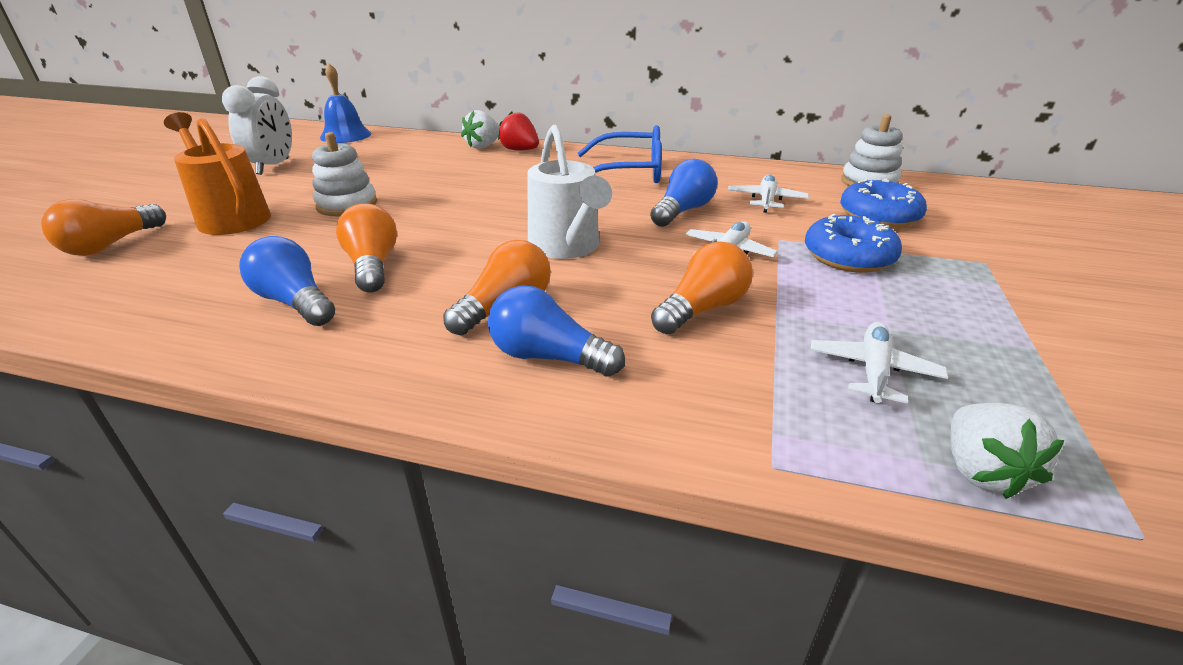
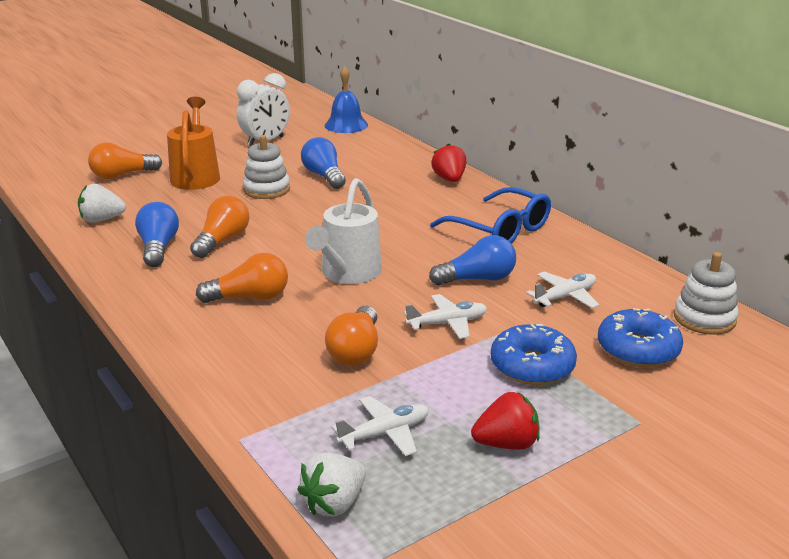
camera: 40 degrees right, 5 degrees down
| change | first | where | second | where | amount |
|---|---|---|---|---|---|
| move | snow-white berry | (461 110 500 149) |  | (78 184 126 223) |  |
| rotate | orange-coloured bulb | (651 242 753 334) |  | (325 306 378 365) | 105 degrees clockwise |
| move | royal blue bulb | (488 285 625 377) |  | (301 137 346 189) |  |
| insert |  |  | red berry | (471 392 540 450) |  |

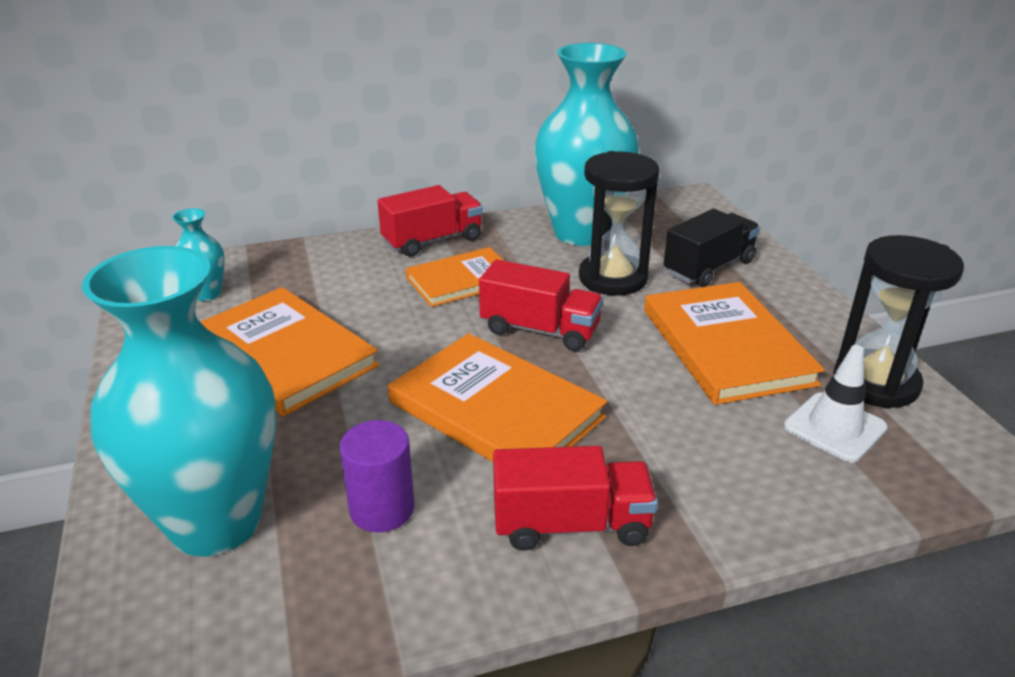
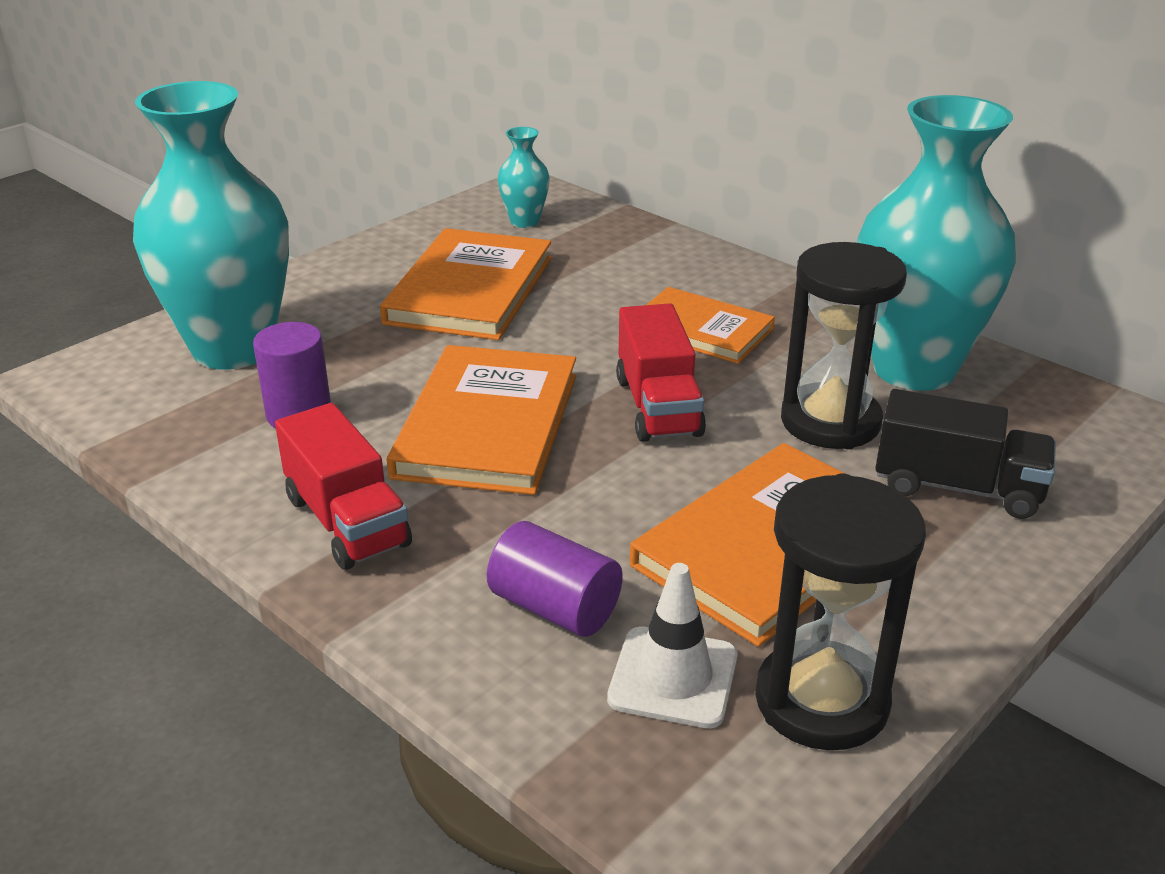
camera: 60 degrees right, 0 degrees up
| change | first | where | second | where | amount |
|---|---|---|---|---|---|
| delete | red lorry | (378 185 483 257) |  |  |  |
| insert |  |  | purple cylinder shape | (487 521 623 637) |  |

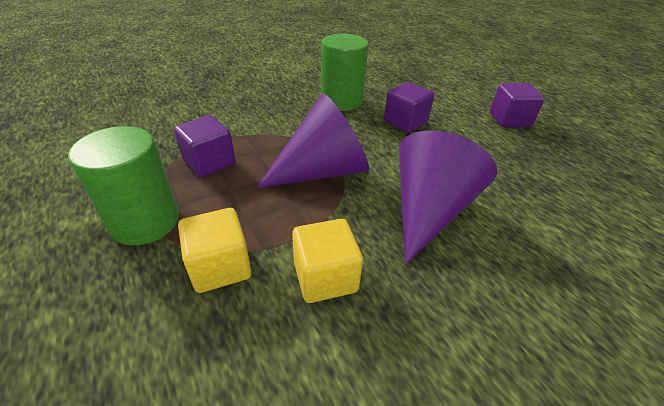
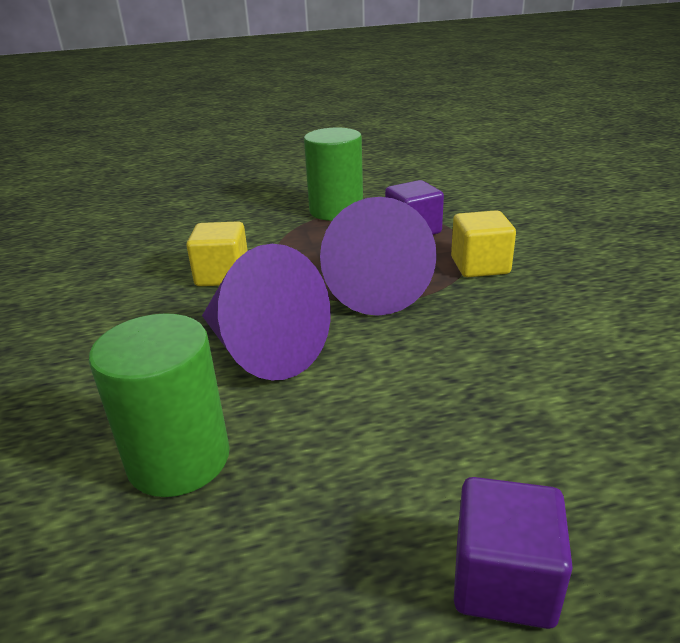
camera: 110 degrees right, 10 degrees down
| change | first | where | second | where | amount |
|---|---|---|---|---|---|
| move | green cylinder shape | (321 33 368 111) |  | (89 313 230 497) |  |
| delete | purple cube | (384 82 434 133) |  |  |  |
| move | bright yellow cube | (178 208 251 293) |  | (451 210 516 277) |  |

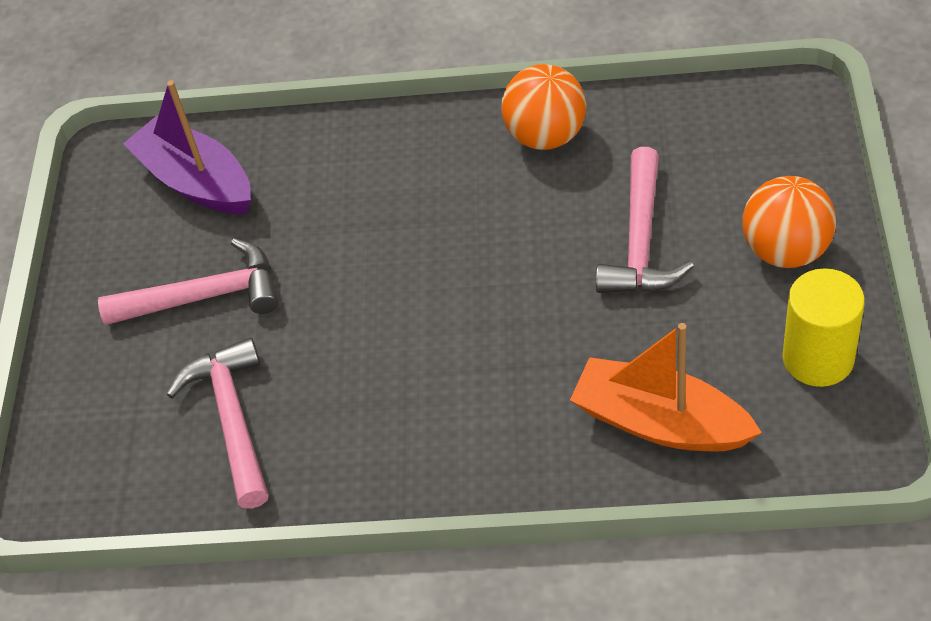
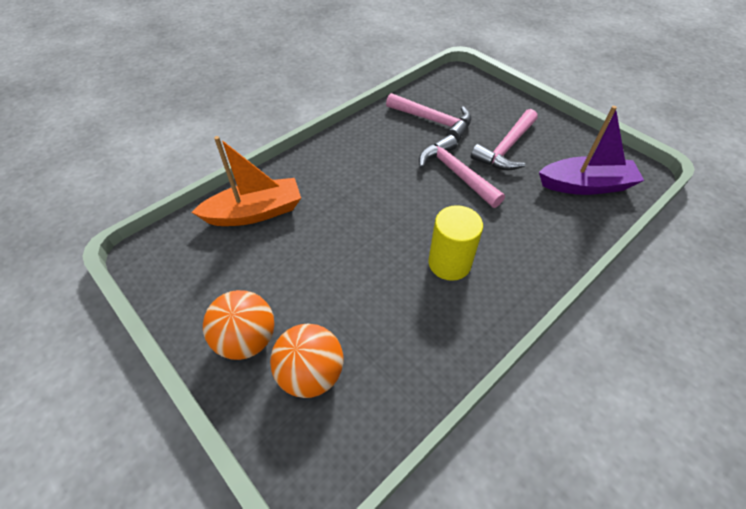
camera: 130 degrees right, 0 degrees up
| change | first | where | second | where | amount |
|---|---|---|---|---|---|
| move | orange-coloured sphere | (501 64 586 150) |  | (270 324 343 398) |  |
| move | pink claw hammer | (596 147 694 293) |  | (419 135 505 208) |  |
| move | bright yellow cylinder shape | (783 268 865 387) |  | (428 205 483 281) |  |

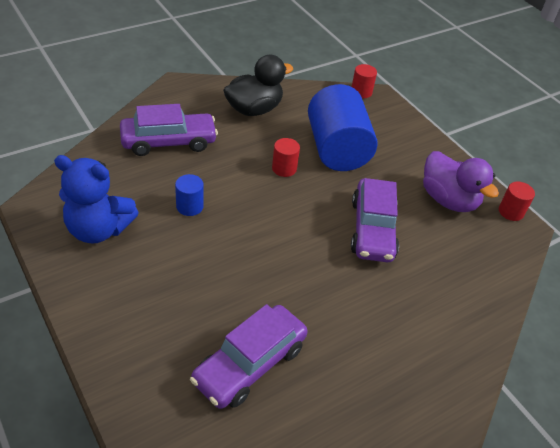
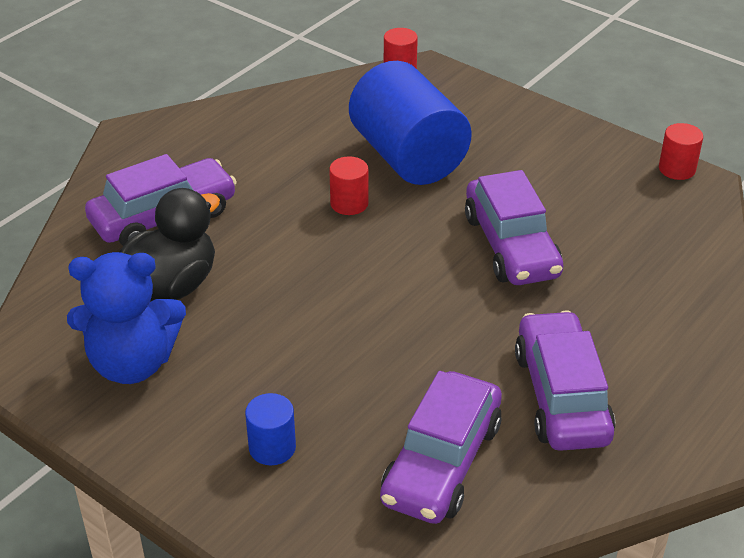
camera: 15 degrees left, 5 degrees down
| change | first | where | second | where | amount |
|---|---|---|---|---|---|
| move | black toy duck | (223 55 293 116) |  | (119 188 220 301) |  |
| delete | purple toy duck | (423 151 499 212) |  |  |  |
| move | royal blue cylinder shape | (175 174 204 216) |  | (245 393 296 465) |  |
| insert |  |  | purple toy car | (515 310 615 451) |  |

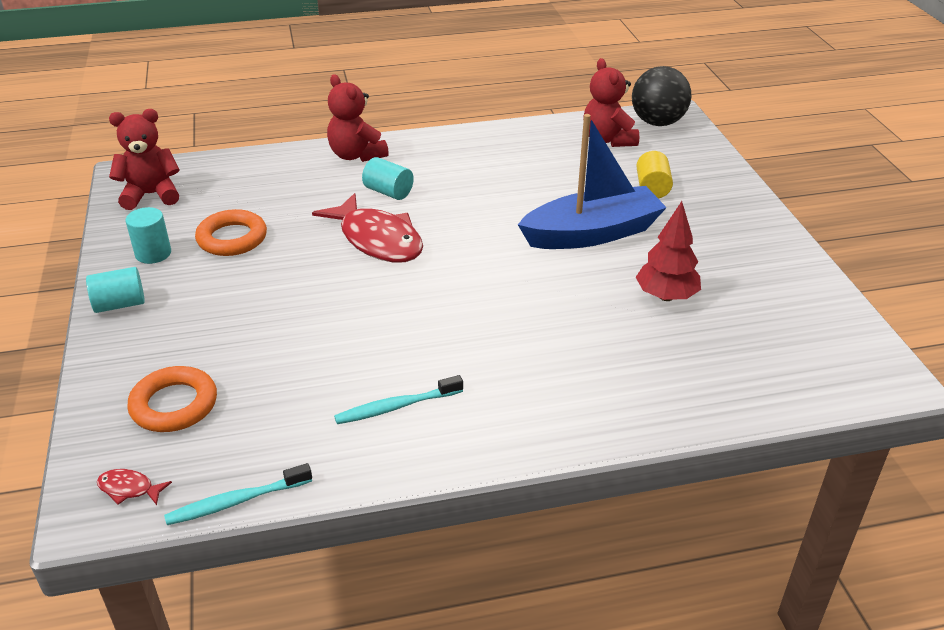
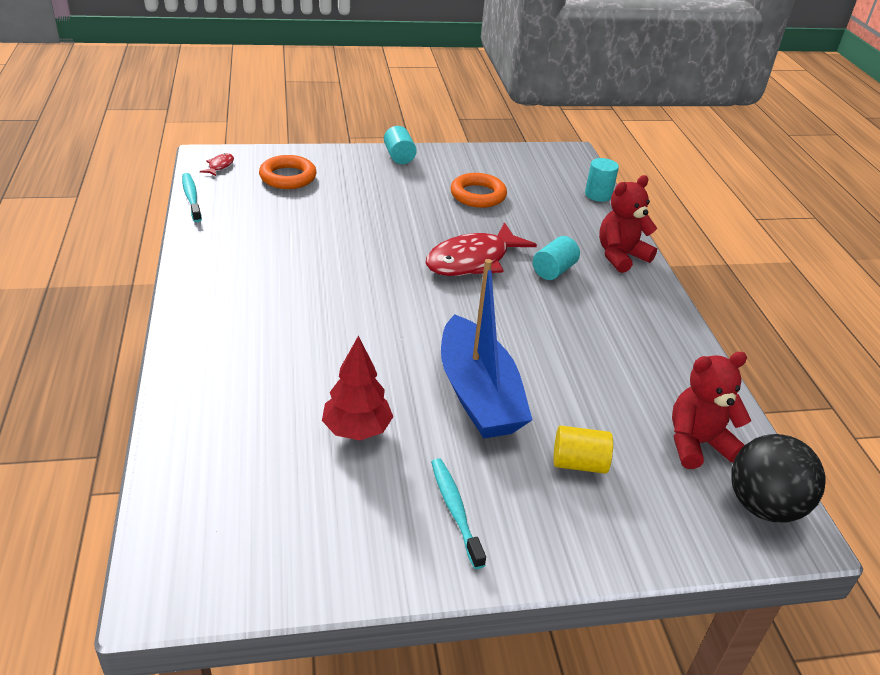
camera: 90 degrees right, 0 degrees up
| change | first | where | second | where | amount |
|---|---|---|---|---|---|
| delete | red stuffed bear | (109 109 180 210) |  |  |  |
| move | teal cylinder shape | (125 207 171 264) |  | (585 158 619 202) |  |
| move | teal tooth brush | (334 375 463 424) |  | (431 458 486 569) |  |

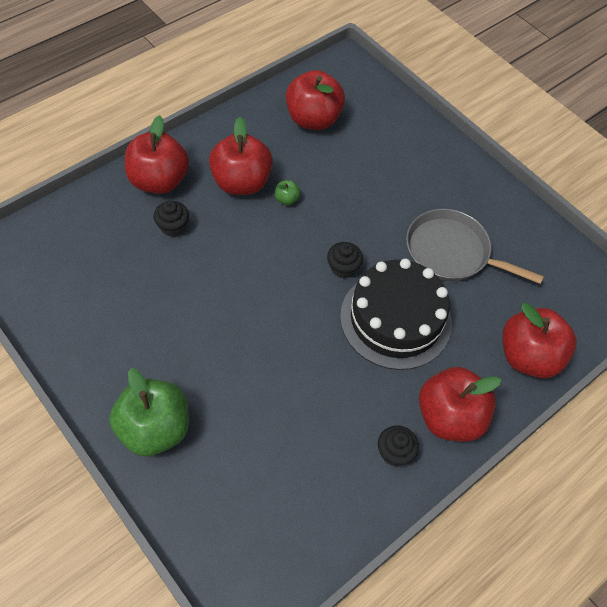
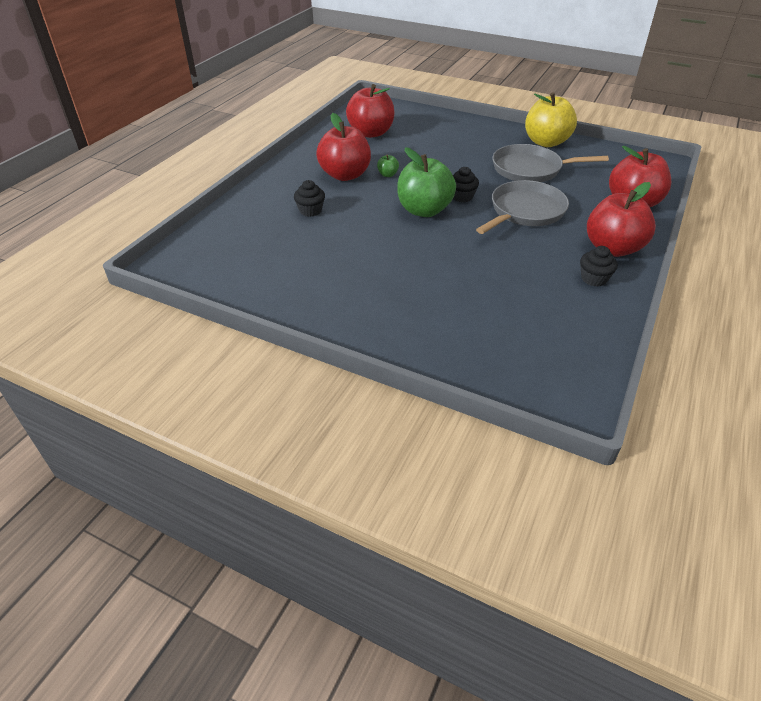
camera: 20 degrees left, 15 degrees down
| change | first | where | second | where | amount |
|---|---|---|---|---|---|
| delete | red toy apple | (125 115 189 194) |  |  |  |
| replace | black layer cake | (340 259 452 370) | ash-grey frying pan | (476 180 569 234) |  |
| move | green toy apple | (109 368 189 456) |  | (397 147 456 217) |  |
| insert |  |  | bright yellow toy apple | (525 92 577 147) |  |

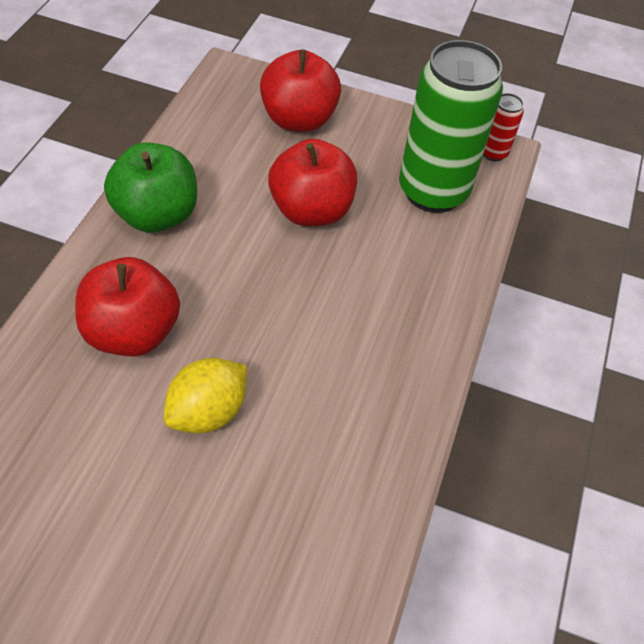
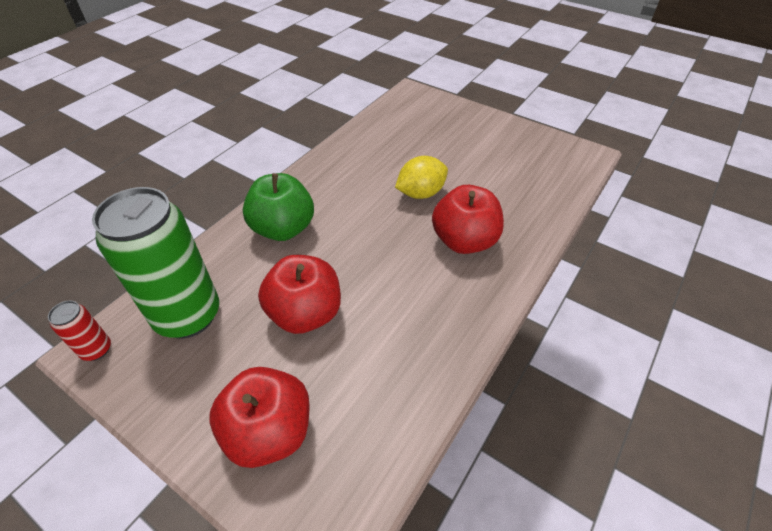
camera: 160 degrees left, 5 degrees down
| change | first | where | second | where | amount |
|---|---|---|---|---|---|
| move | green toy apple | (104 142 197 233) |  | (243 173 314 241) |  |

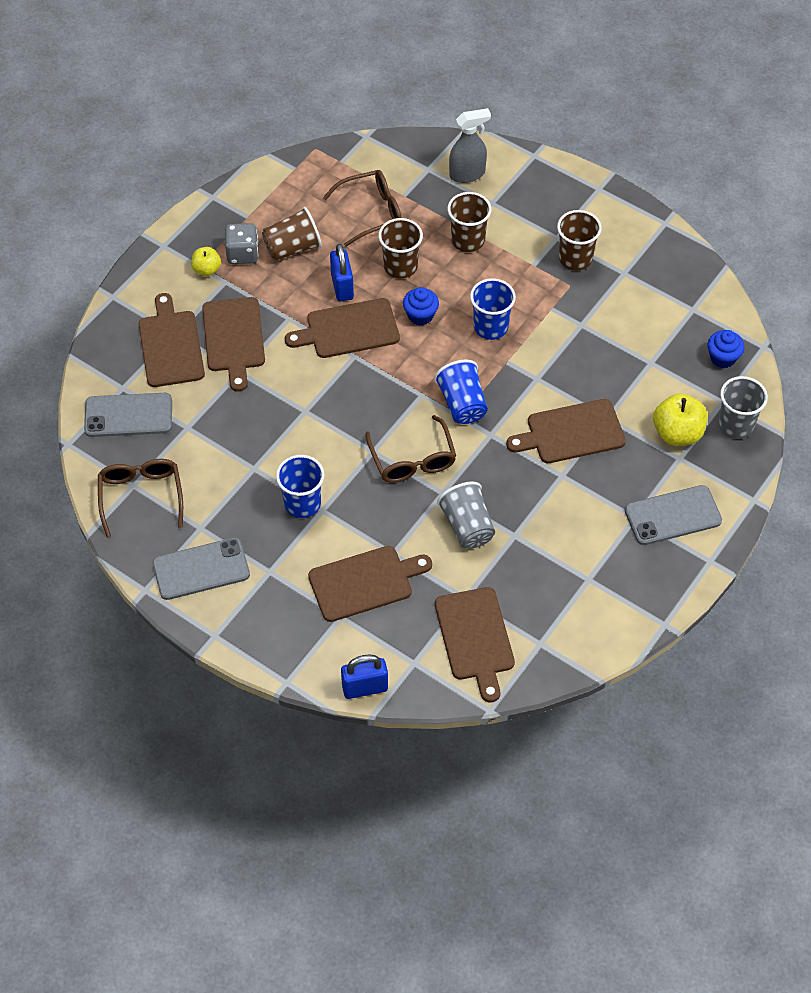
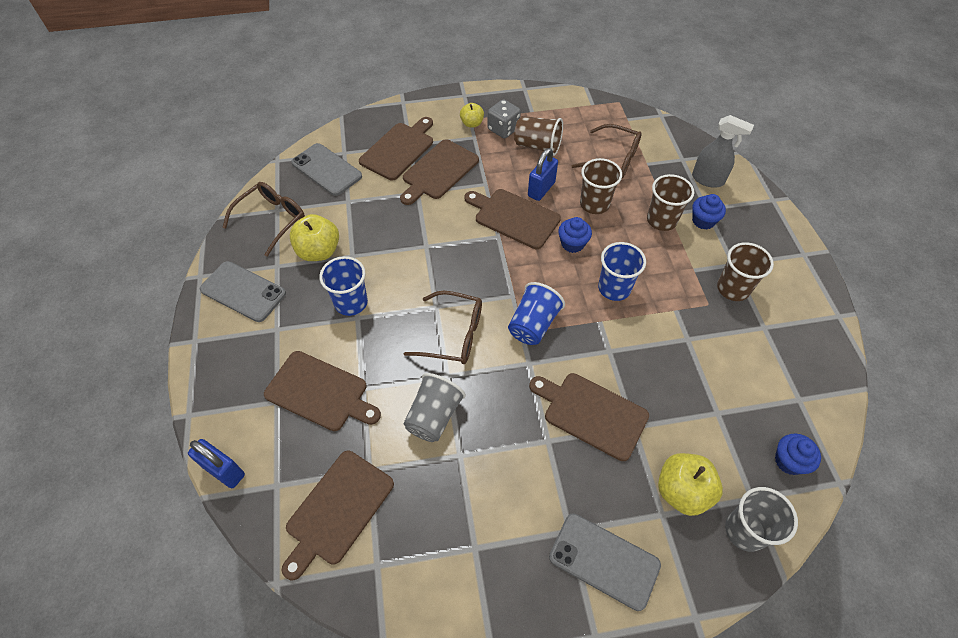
camera: 45 degrees right, 0 degrees up
| change | first | where | second | where | amount |
|---|---|---|---|---|---|
| rotate | brown spectacles | (365 415 456 483) |  | (404 291 482 364) | 105 degrees counterclockwise |
| insert |  |  | royal blue fairy cake | (692 194 726 230) |  |
| insert |  |  | bright yellow toy apple | (289 214 339 261) |  |

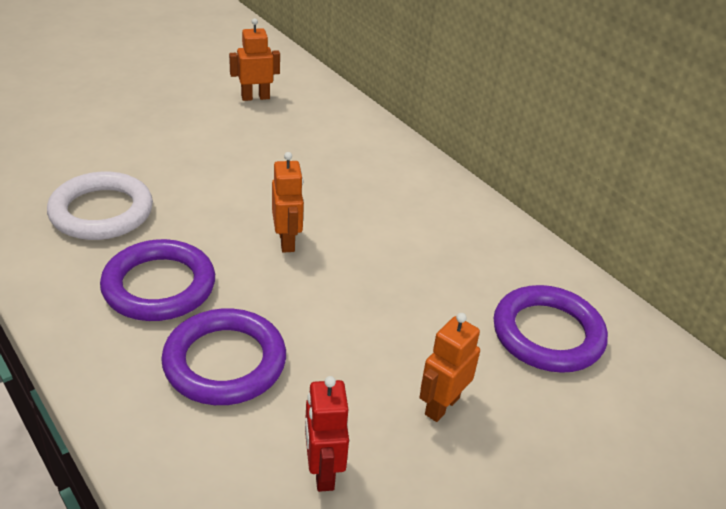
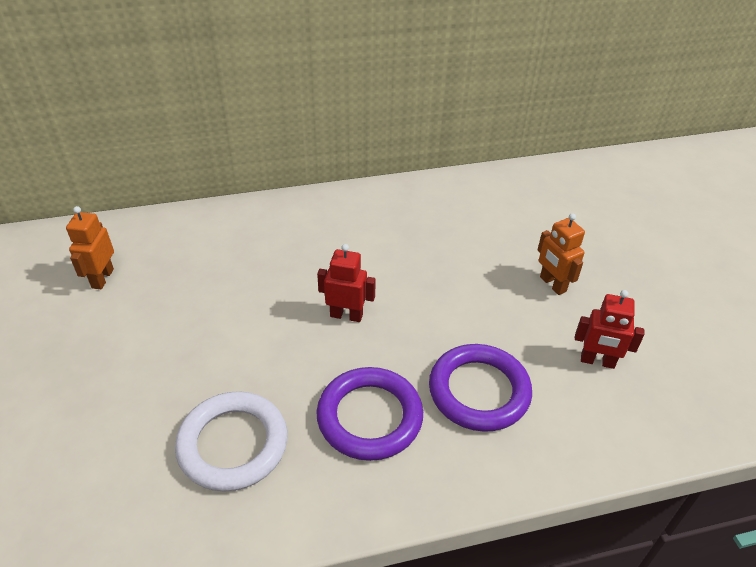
camera: 65 degrees left, 5 degrees up
| change | first | where | second | where | amount |
|---|---|---|---|---|---|
| recolor | orange-coloured robot figure | (272 152 304 253) | red robot figure | (317 244 376 322) |  |
| delete | purple torus | (494 285 608 373) |  |  |  |

